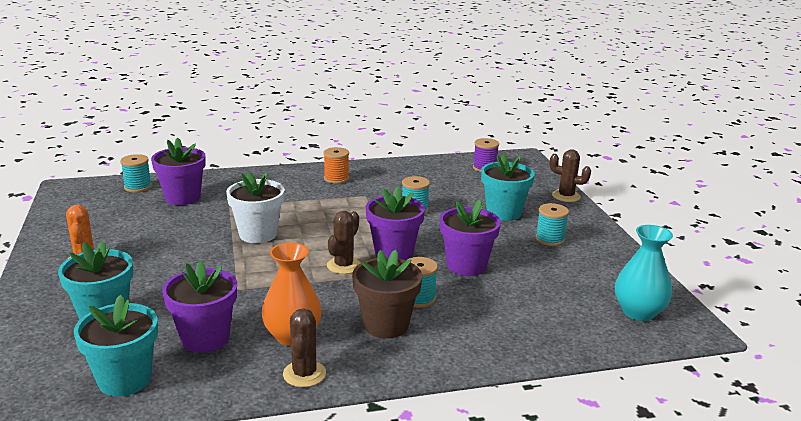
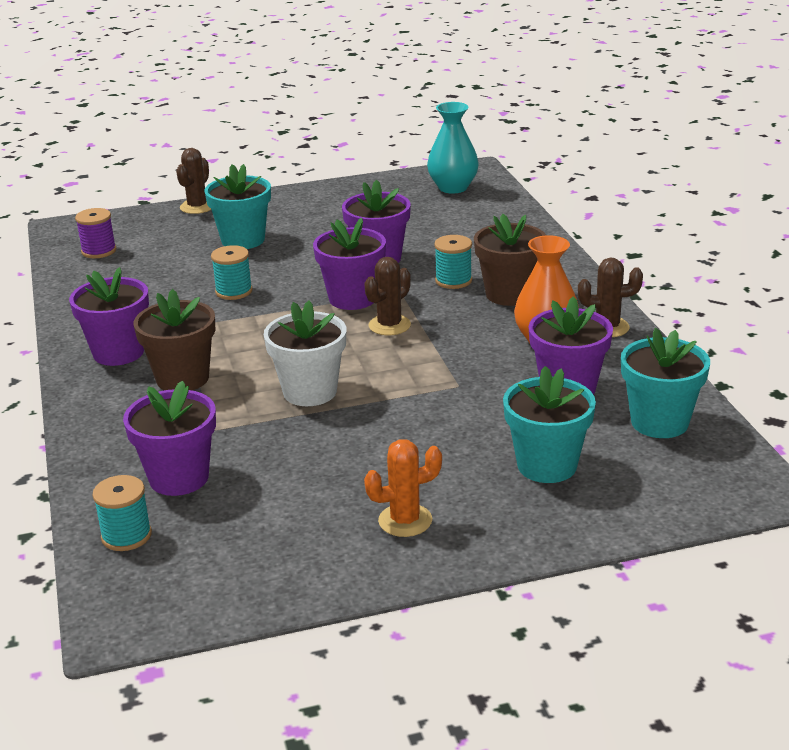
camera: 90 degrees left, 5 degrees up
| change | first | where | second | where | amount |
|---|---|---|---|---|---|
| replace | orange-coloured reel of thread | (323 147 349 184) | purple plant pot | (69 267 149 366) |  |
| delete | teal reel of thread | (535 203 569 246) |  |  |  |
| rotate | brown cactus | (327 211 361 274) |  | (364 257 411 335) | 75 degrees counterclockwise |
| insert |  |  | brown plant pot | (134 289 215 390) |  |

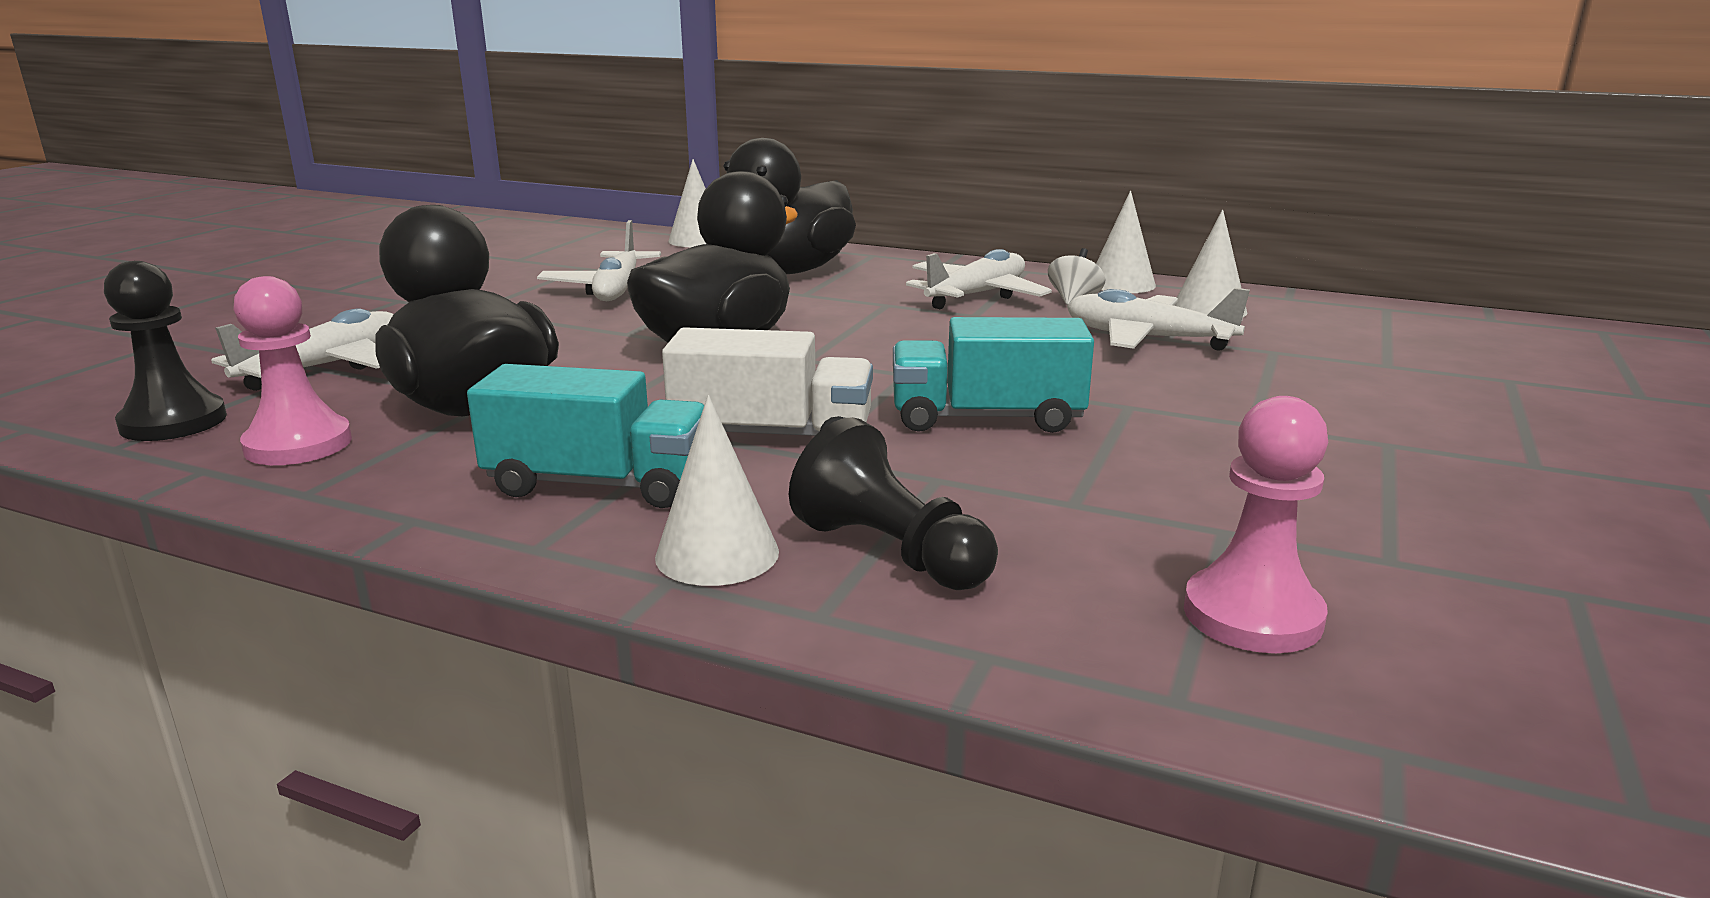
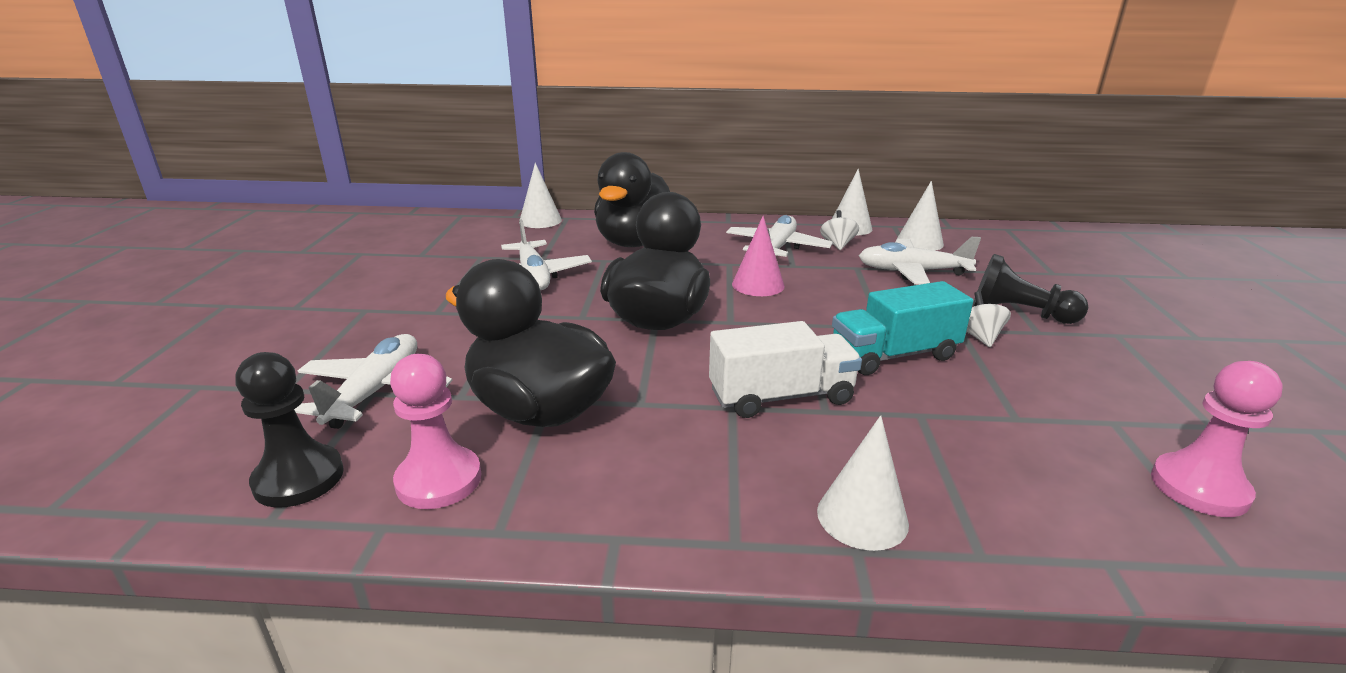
camera: 20 degrees left, 5 degrees up
| change | first | where | second | where | amount |
|---|---|---|---|---|---|
| delete | teal lorry | (467 364 704 508) |  |  |  |
| move | black chess pawn | (789 417 998 590) |  | (973 254 1088 324) |  |
| insert |  |  | pink cone | (732 216 785 296) |  |
| insert |  |  | snow-white whirligig | (966 291 1011 347) |  |

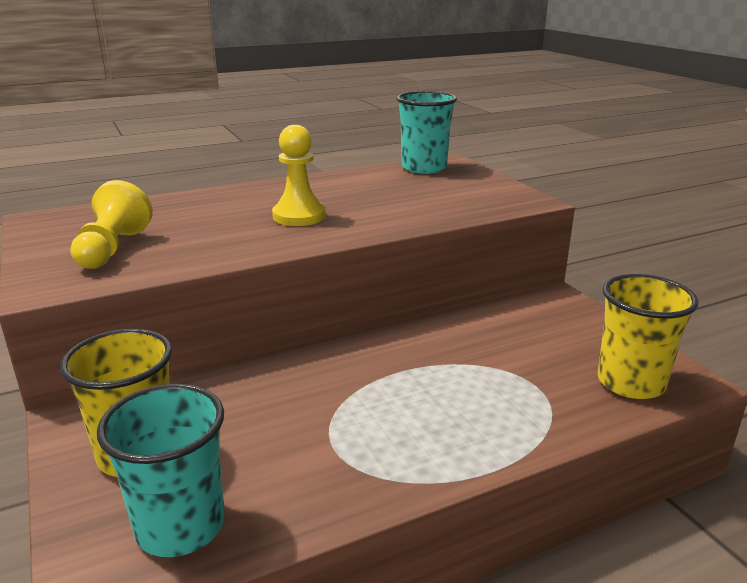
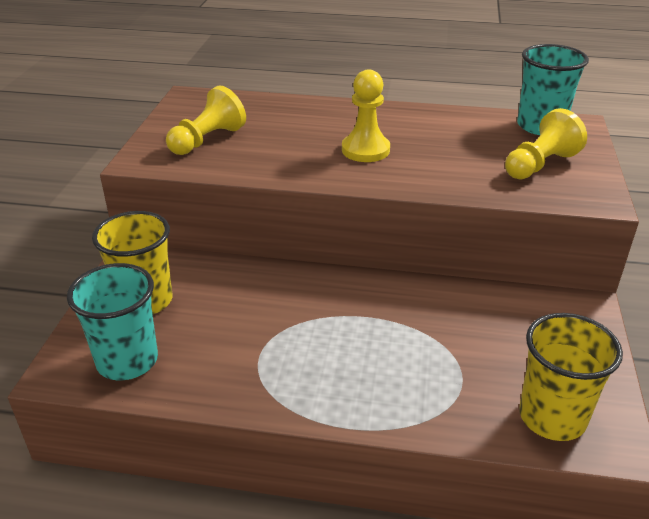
camera: 35 degrees right, 10 degrees up
| change | first | where | second | where | amount |
|---|---|---|---|---|---|
| insert |  |  | bright yellow chess pawn | (505 108 587 179) |  |

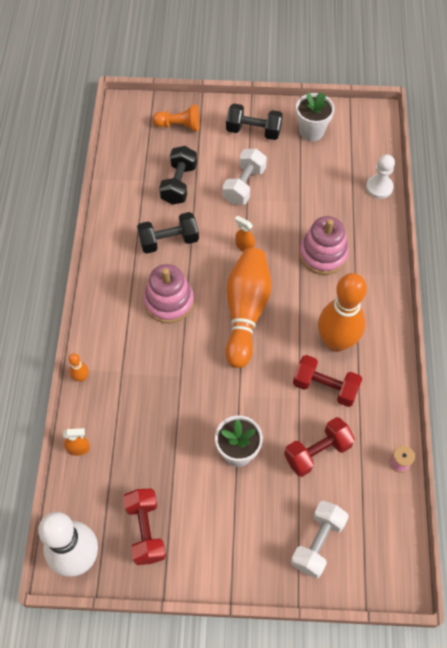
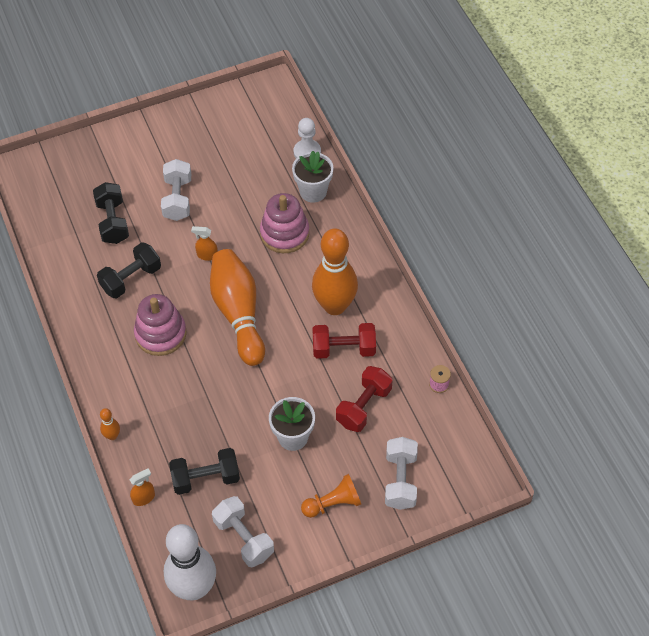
camera: 25 degrees left, 5 degrees down
| change | first | where | second | where | amount |
|---|---|---|---|---|---|
| move | snow-white plant pot | (296 92 335 141) |  | (292 151 333 203) |  |
| move | black hand weight | (226 103 283 140) |  | (169 448 240 495) |  |
| move | orange-coloured chess pawn | (152 105 200 132) |  | (301 474 361 518) |  |
| recolor | red hand weight | (123 488 166 565) | snow-white hand weight | (212 496 274 567) |  |

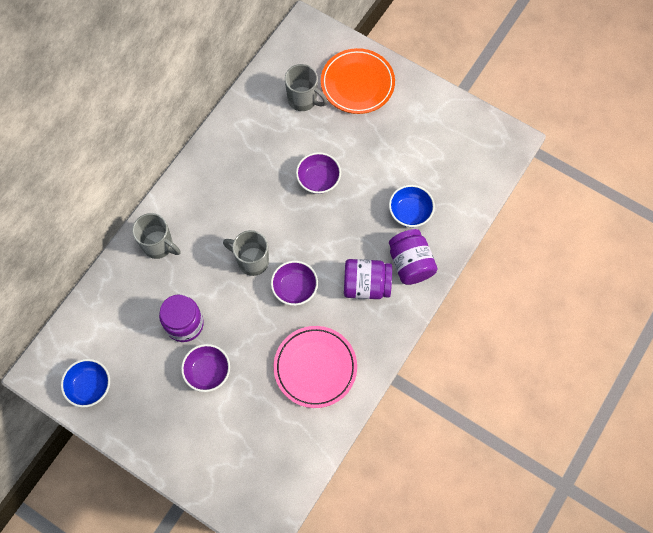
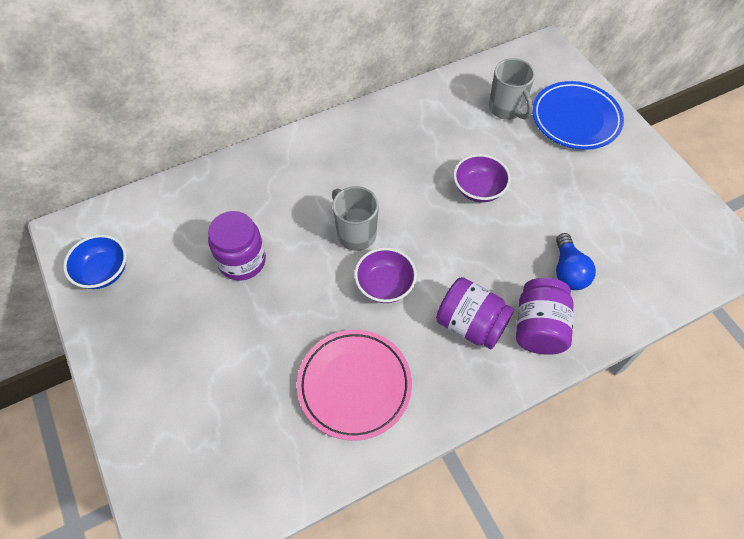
camera: 30 degrees right, 10 degrees down
| change | first | where | second | where | amount |
|---|---|---|---|---|---|
| recolor | orange-coloured dinner plate | (321 48 395 114) | royal blue dinner plate | (532 81 624 150) |  |
| replace | royal blue bowl | (389 185 435 227) | royal blue bulb | (556 233 596 290) |  |
| delete | ash-grey tea mug | (132 213 181 259) |  |  |  |
| delete | purple bowl | (181 344 230 392) |  |  |  |

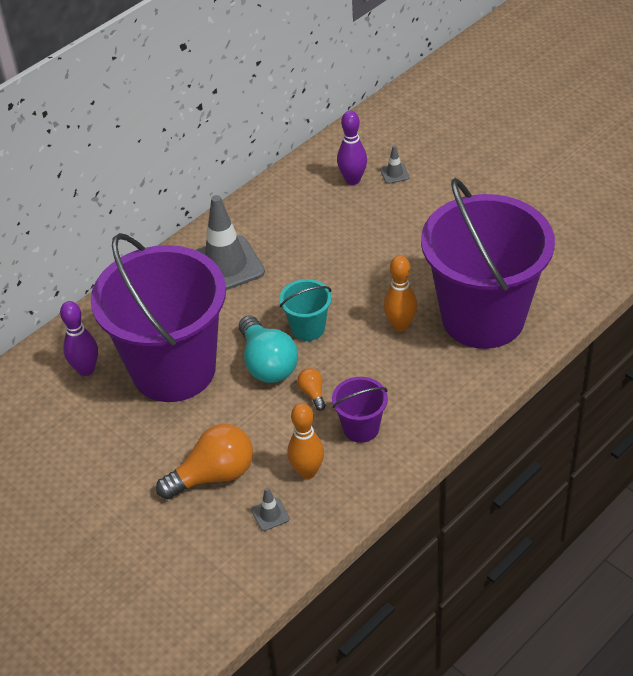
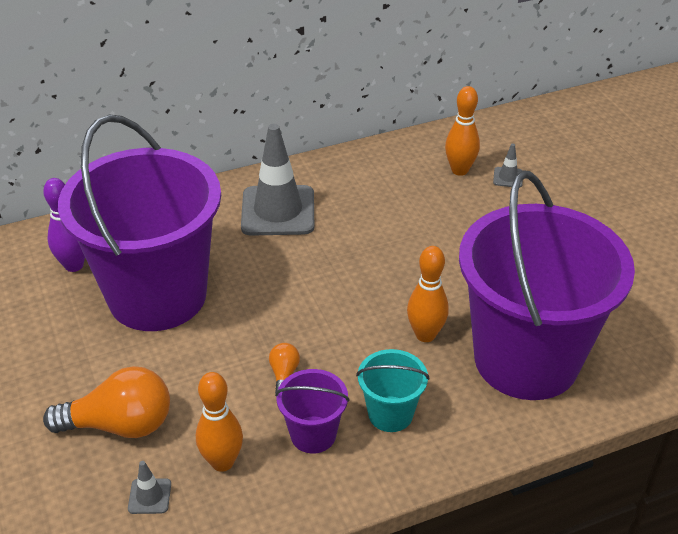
camera: 20 degrees right, 5 degrees down
| change | first | where | second | where | amount |
|---|---|---|---|---|---|
| recolor | purple bowling pin | (337 111 367 185) | orange-coloured bowling pin | (445 86 480 176) |  |
| move | teal bucket | (280 279 332 341) |  | (356 349 429 432) |  |
| delete | teal bulb | (239 316 298 383) |  |  |  |

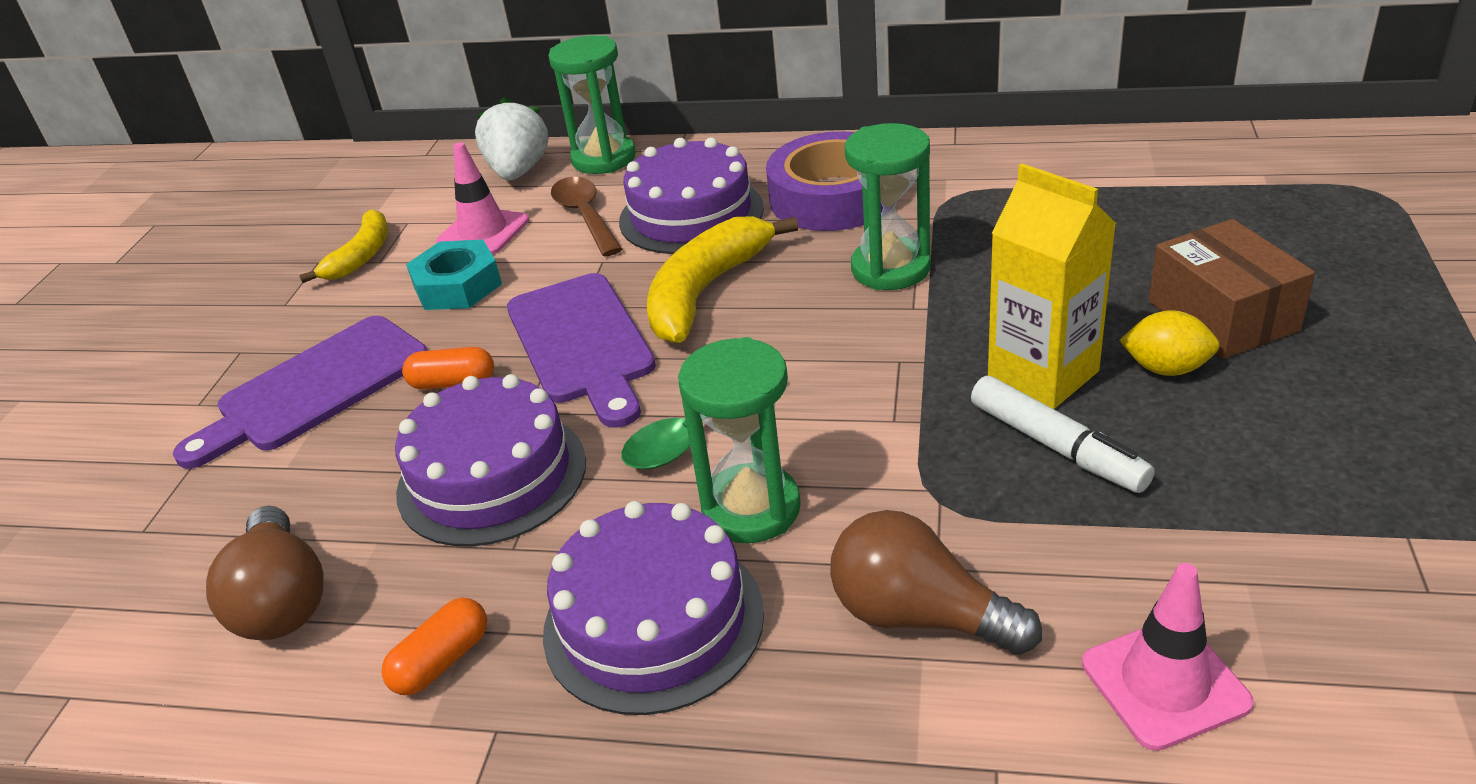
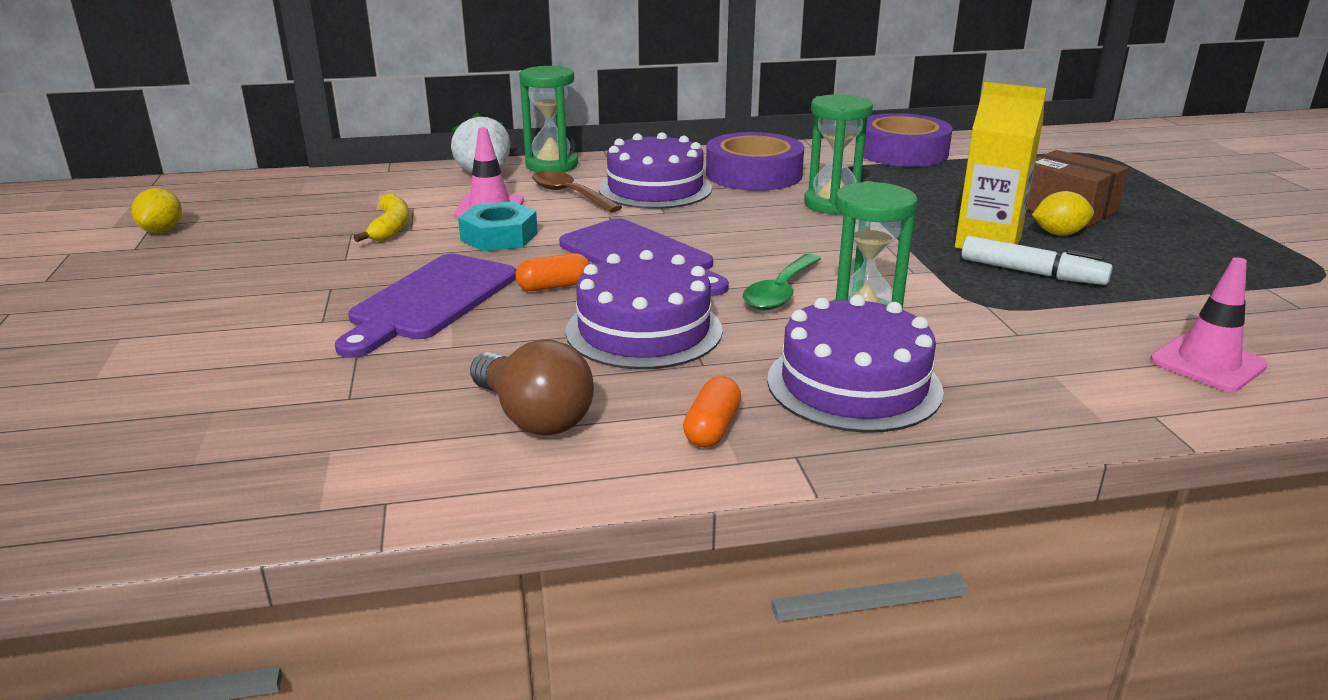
camera: 25 degrees left, 10 degrees down
| change | first | where | second | where | amount |
|---|---|---|---|---|---|
| delete | bright yellow banana | (647 216 798 343) |  |  |  |
| delete | brown bulb | (830 510 1042 655) |  |  |  |
| insert |  |  | purple tape | (863 113 953 167) |  |
| insert |  |  | bright yellow citrus fruit | (132 188 182 233) |  |

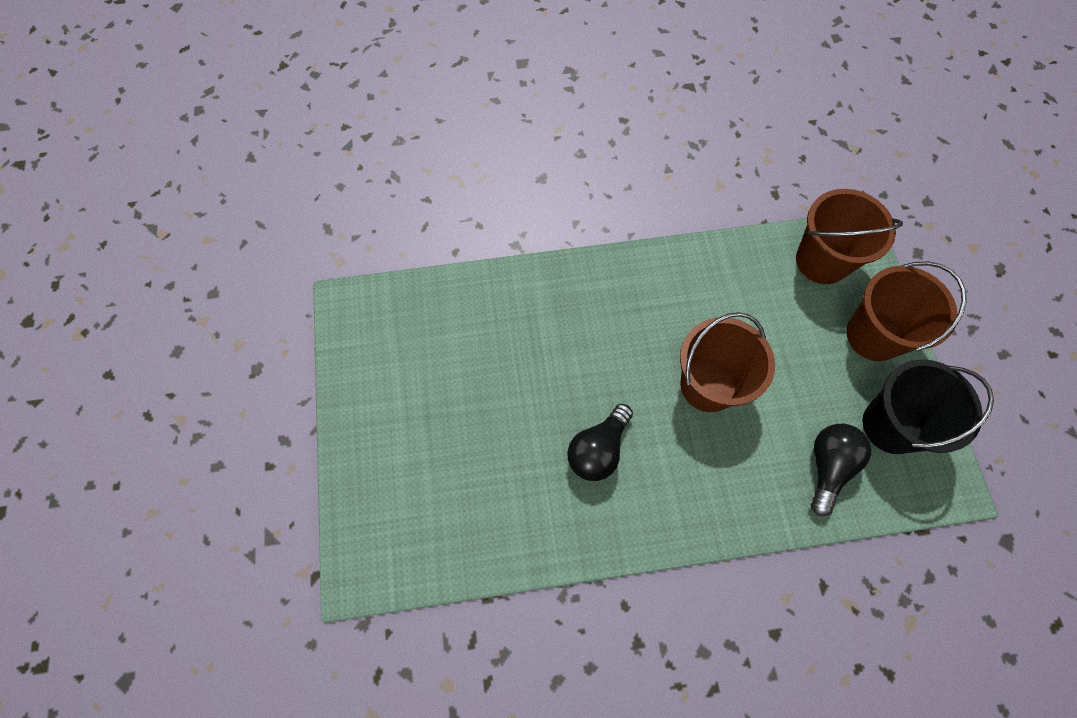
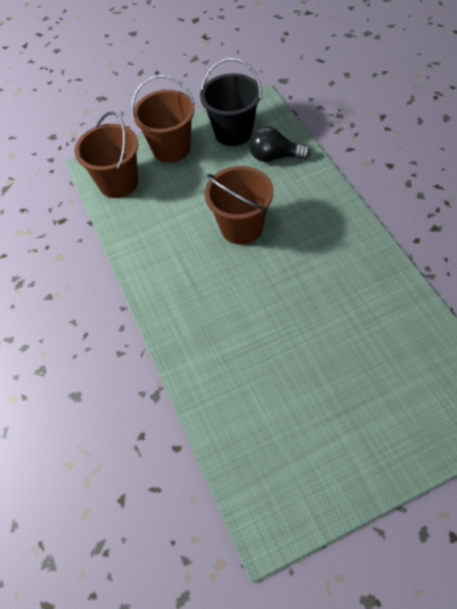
camera: 100 degrees left, 10 degrees down
| change | first | where | second | where | amount |
|---|---|---|---|---|---|
| delete | black bulb | (567 404 633 481) |  |  |  |

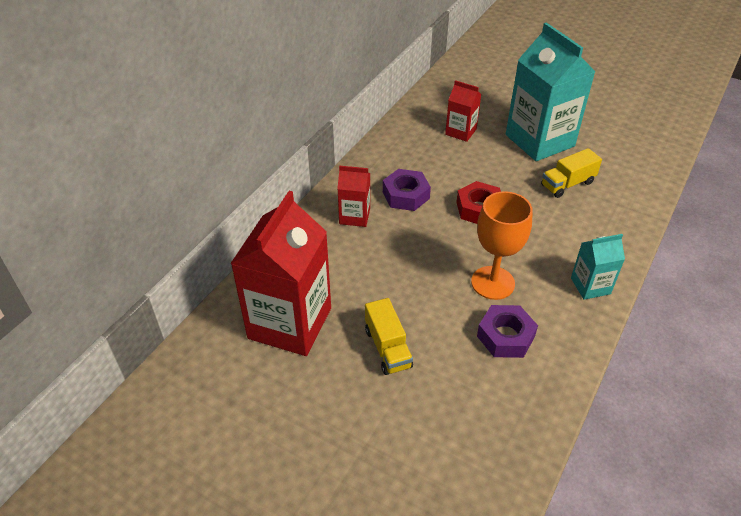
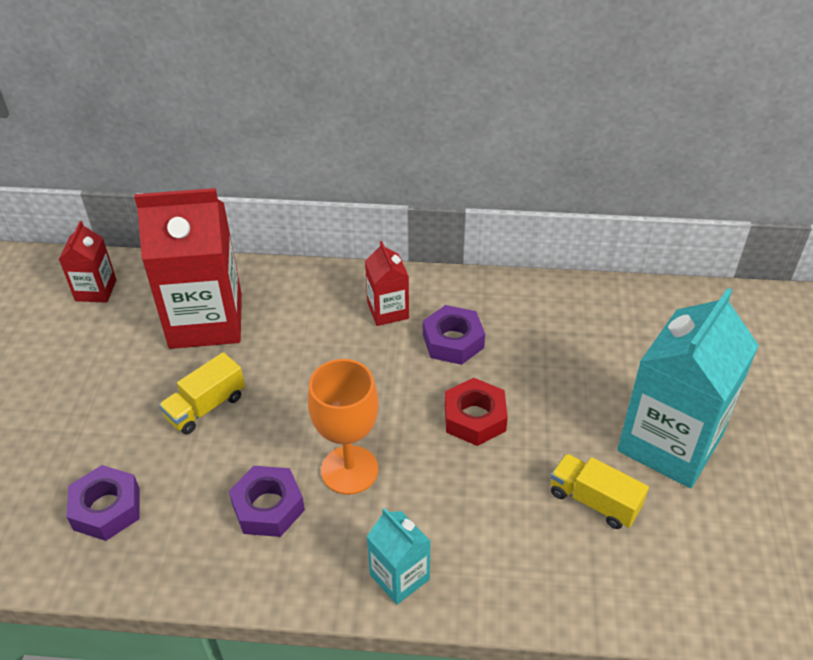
camera: 65 degrees right, 0 degrees up
| change | first | where | second | where | amount |
|---|---|---|---|---|---|
| move | red carton | (445 80 481 142) |  | (59 221 116 303) |  |
| insert |  |  | purple hexagon nut | (66 465 139 541) |  |

